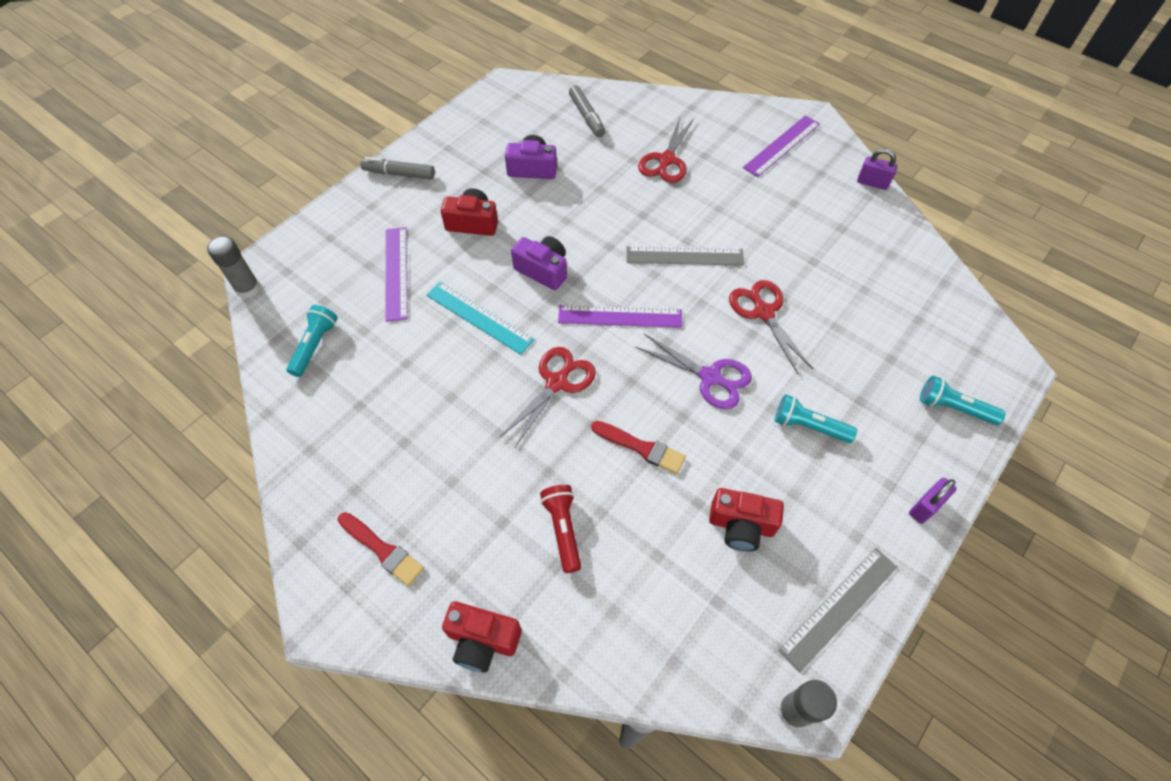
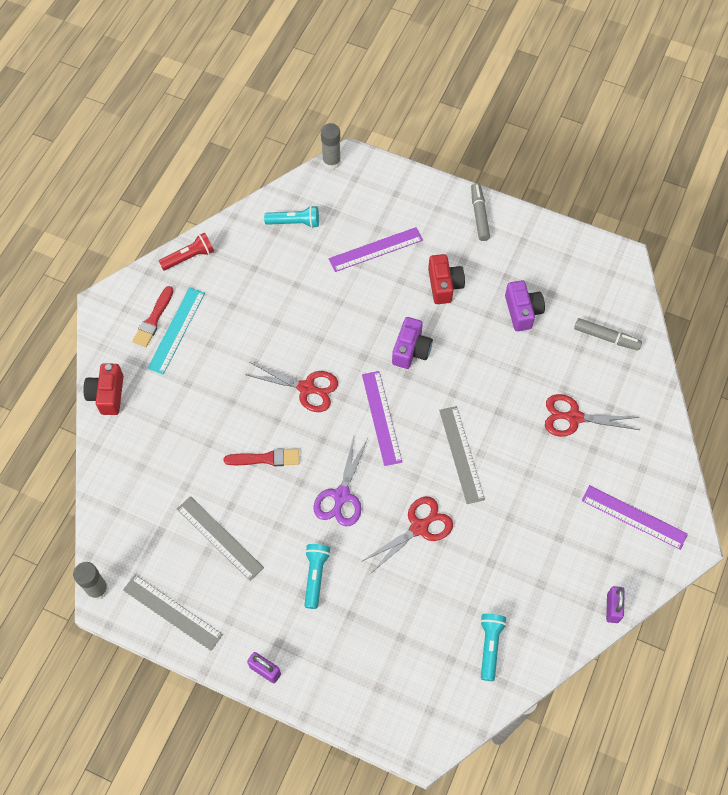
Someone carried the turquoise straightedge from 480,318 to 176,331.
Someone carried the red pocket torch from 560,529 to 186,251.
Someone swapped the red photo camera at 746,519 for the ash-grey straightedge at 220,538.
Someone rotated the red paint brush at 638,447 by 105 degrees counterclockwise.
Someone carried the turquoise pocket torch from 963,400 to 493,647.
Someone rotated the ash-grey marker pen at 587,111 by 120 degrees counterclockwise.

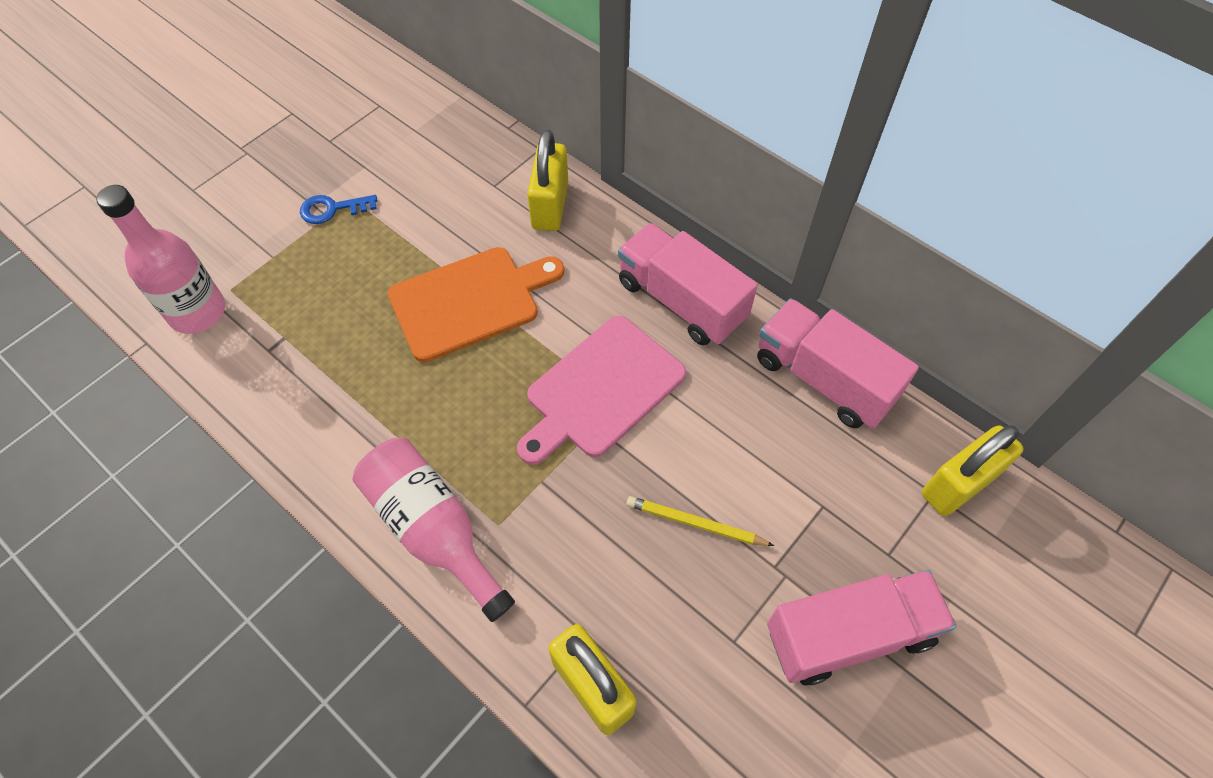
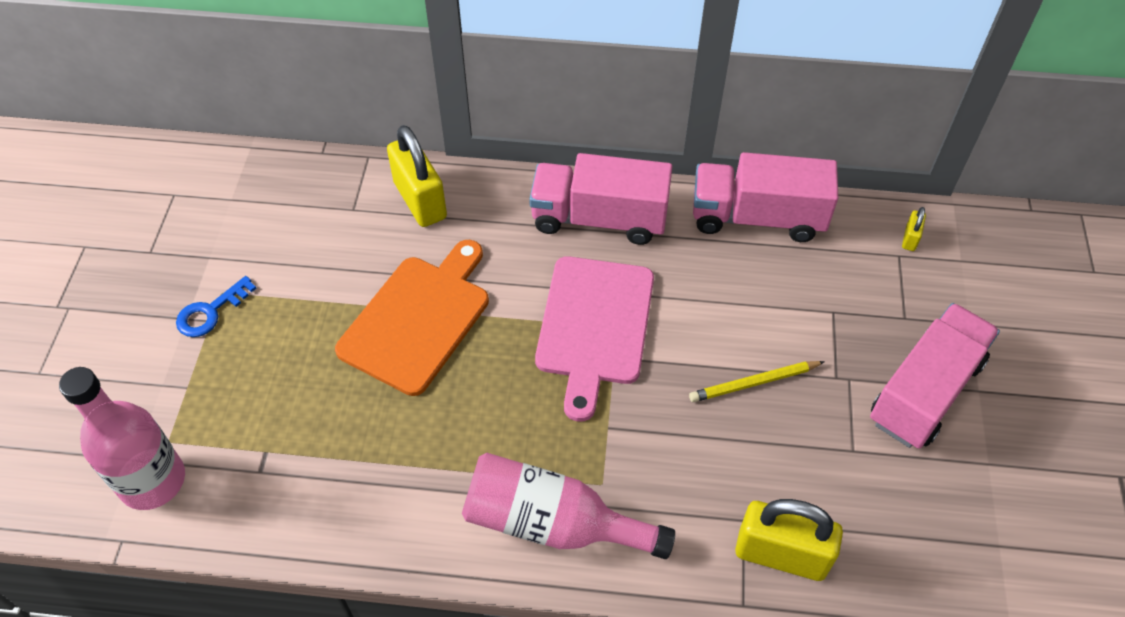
Someone scaled the golden lock at 973,470 by 0.44.

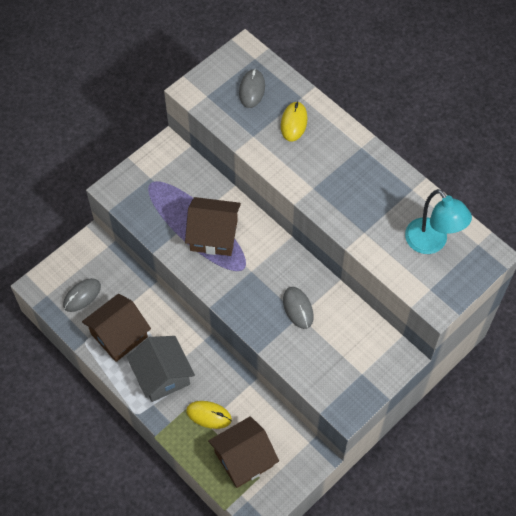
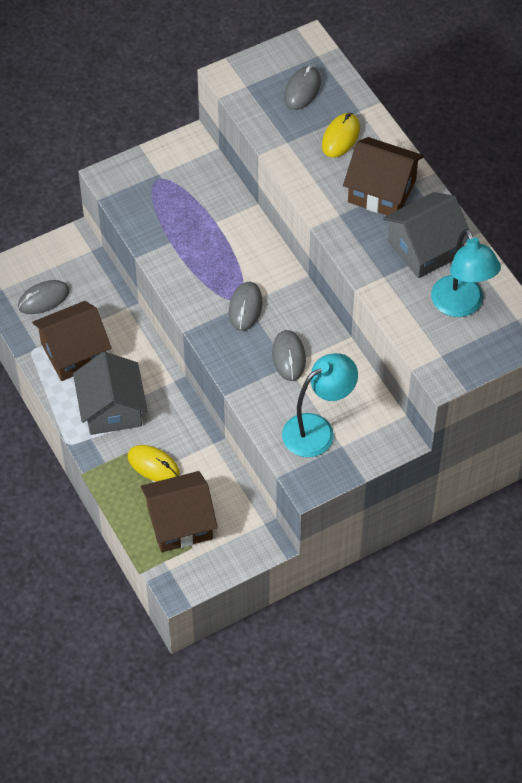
Someone put down the ash-grey PC mouse at 246,306.
Someone put down the turquoise desk lamp at 320,405.
Someone carried the russet cottage from 213,226 to 383,176.
Someone put down the ash-grey cottage at 426,235.

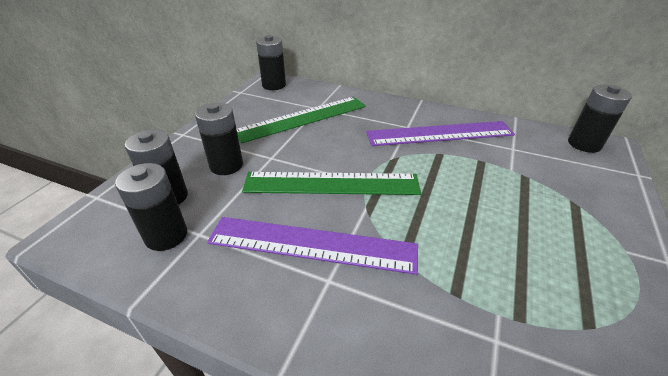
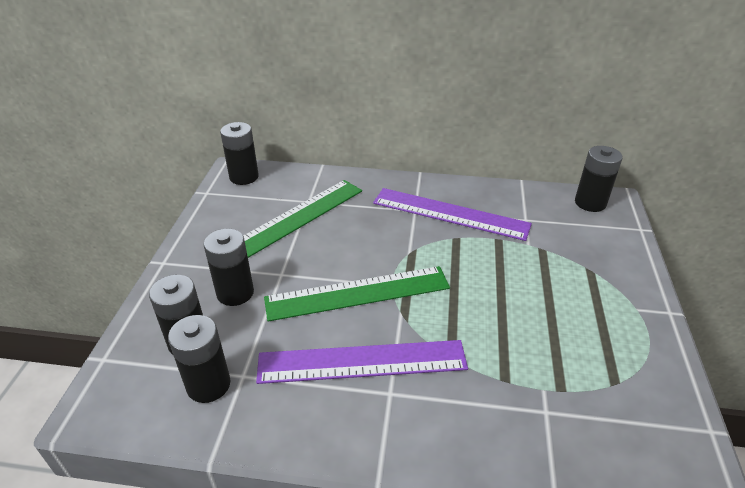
Someone rotated the purple straightedge at 440,133 by 45 degrees clockwise.

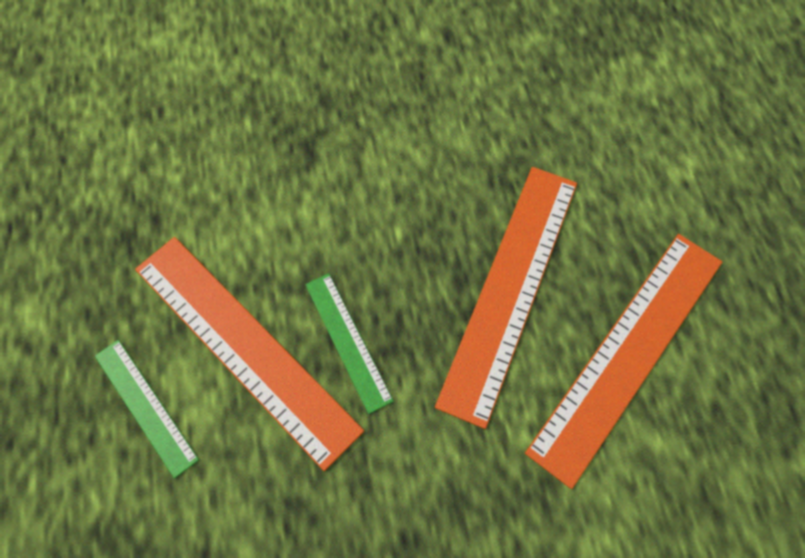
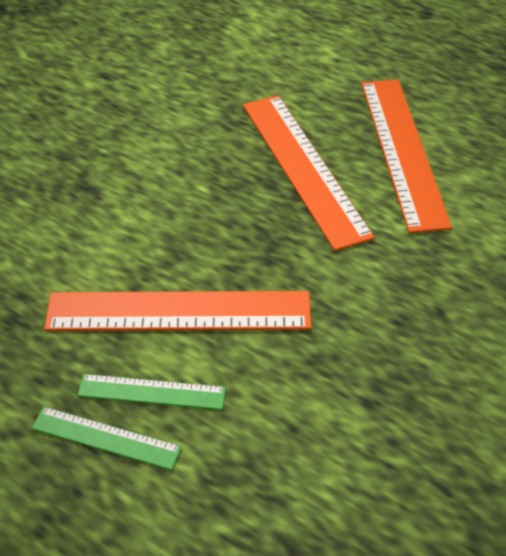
Someone carried the emerald straightedge from 349,343 to 106,438.

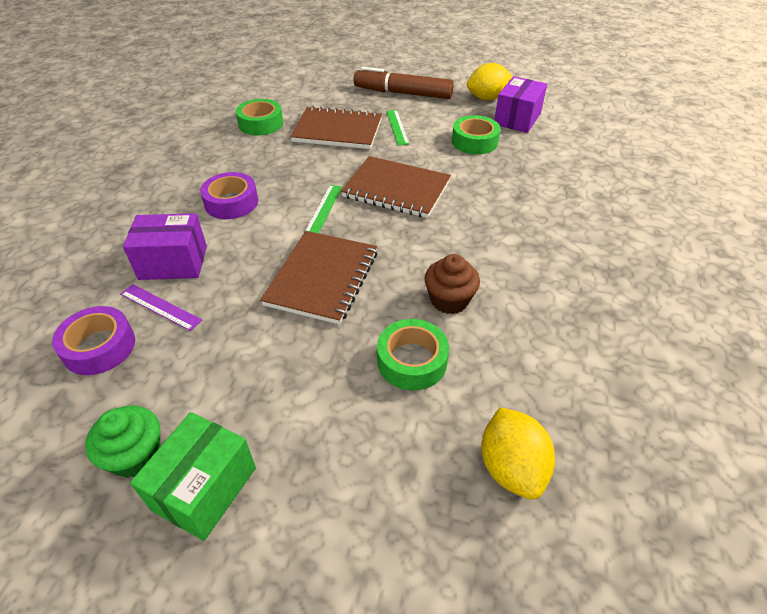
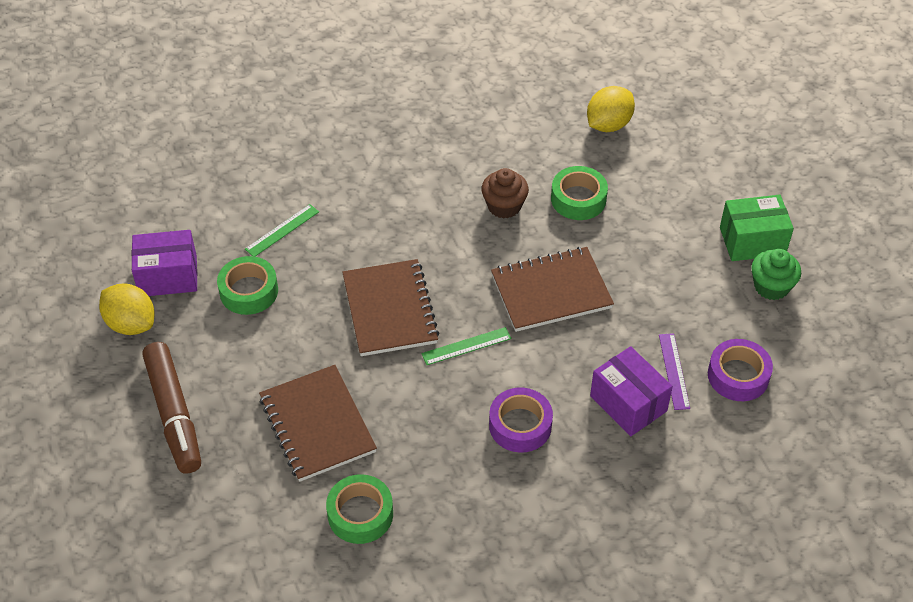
Someone carried the emerald straightedge from 397,127 to 282,230.

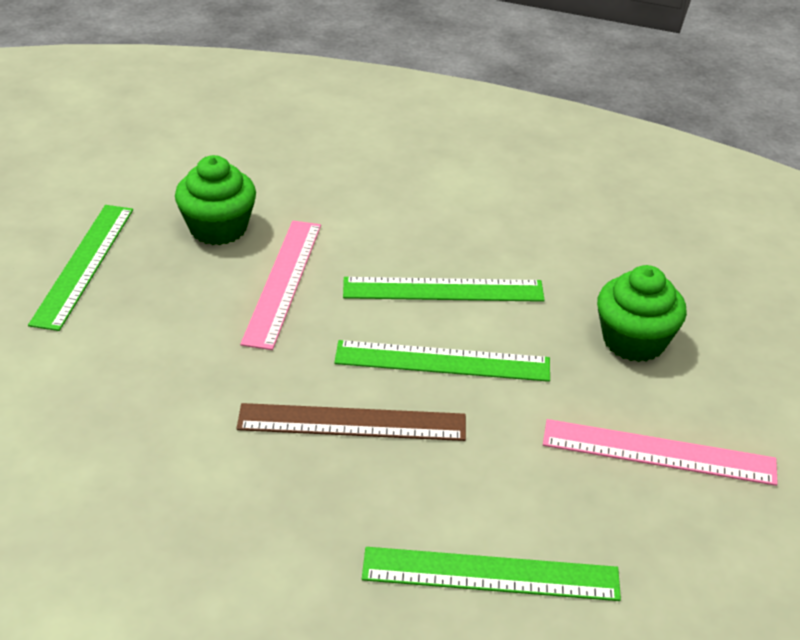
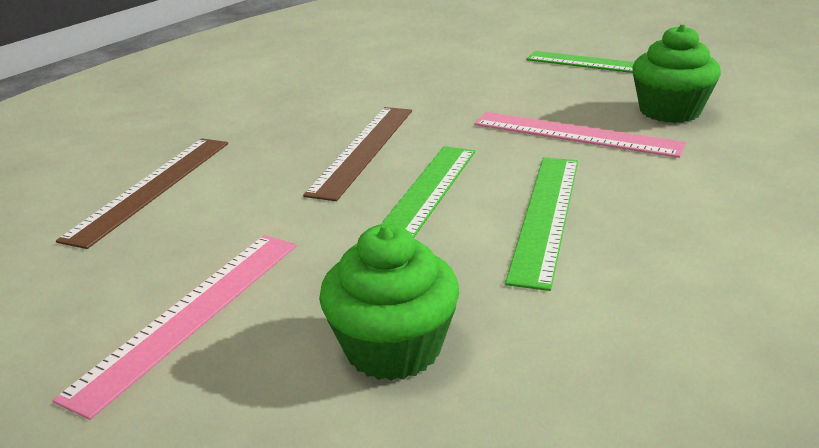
Someone repainted the emerald straightedge at 491,574, which became the russet straightedge at 142,194.

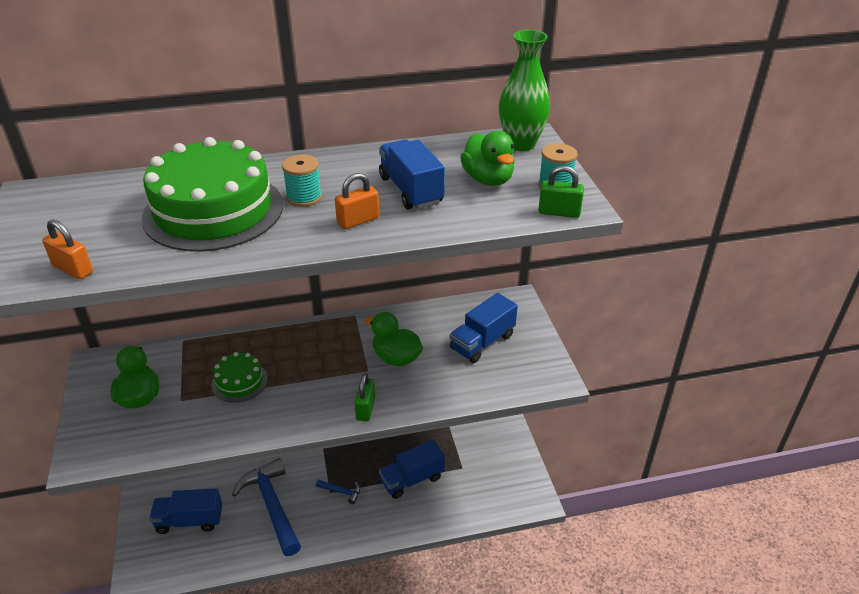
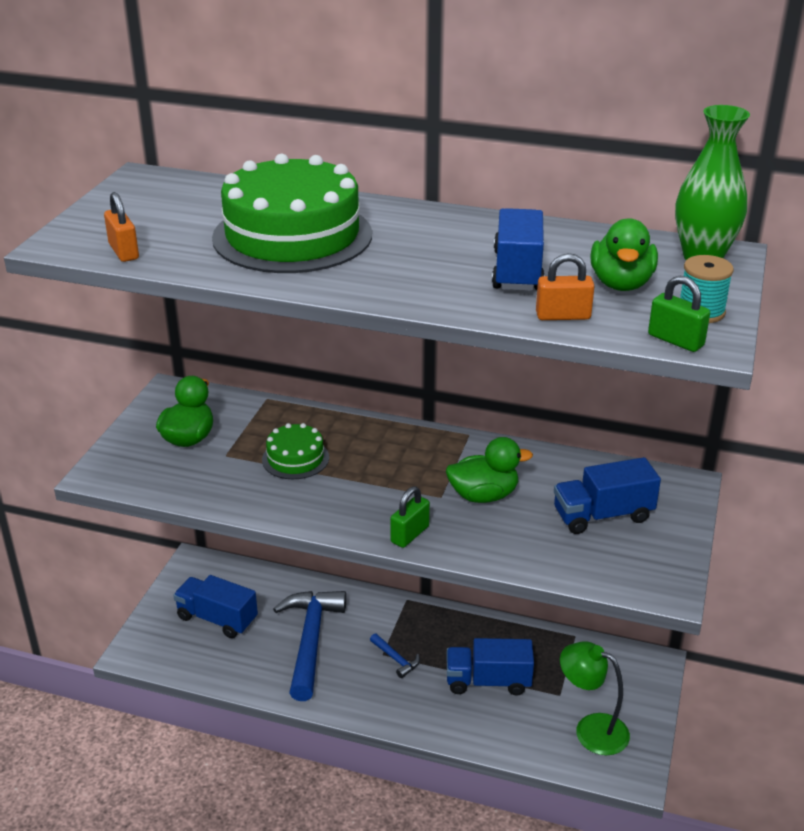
Someone rotated the emerald rubber duck at 394,339 by 105 degrees clockwise.
Someone carried the orange lock from 357,201 to 565,286.
Someone put down the emerald desk lamp at 595,698.
Someone took away the turquoise bobbin at 302,180.

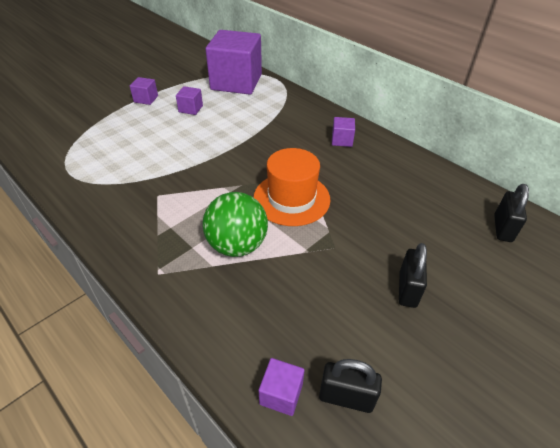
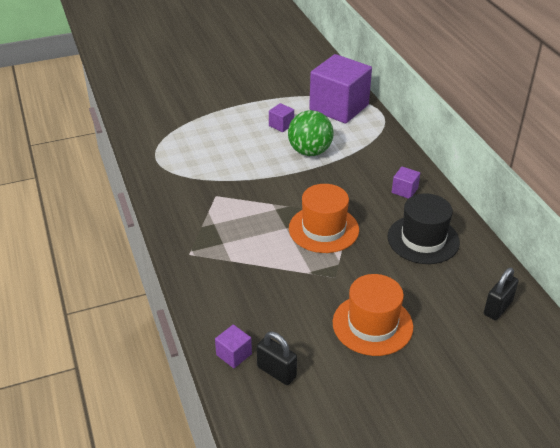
Someone carried the emerald play ball from 235,224 to 311,133.
Someone swapped the jet-black lock at 413,275 for the orange hat at 373,315.
Someone put down the jet-black hat at 424,228.
Someone took away the purple block at 144,91.

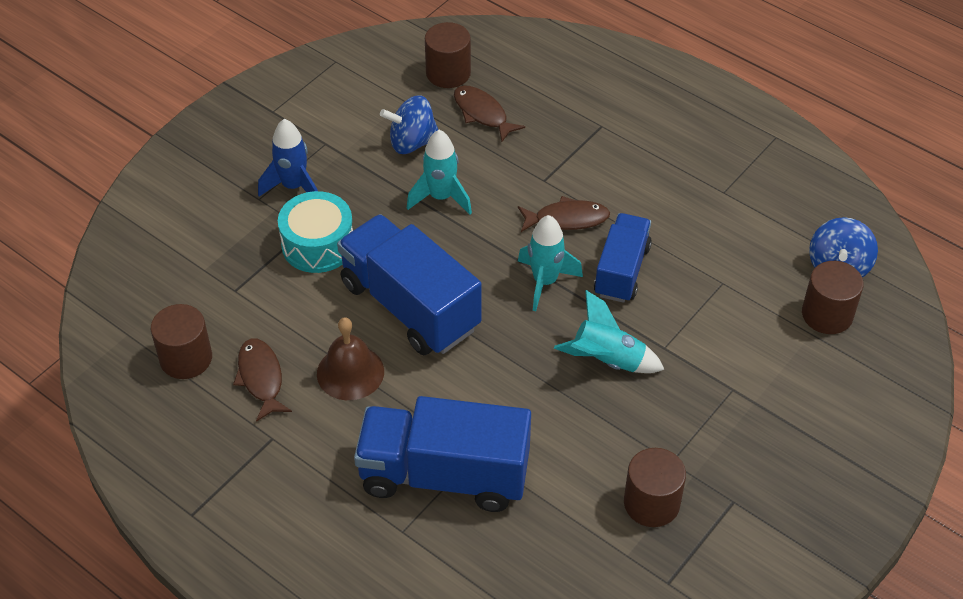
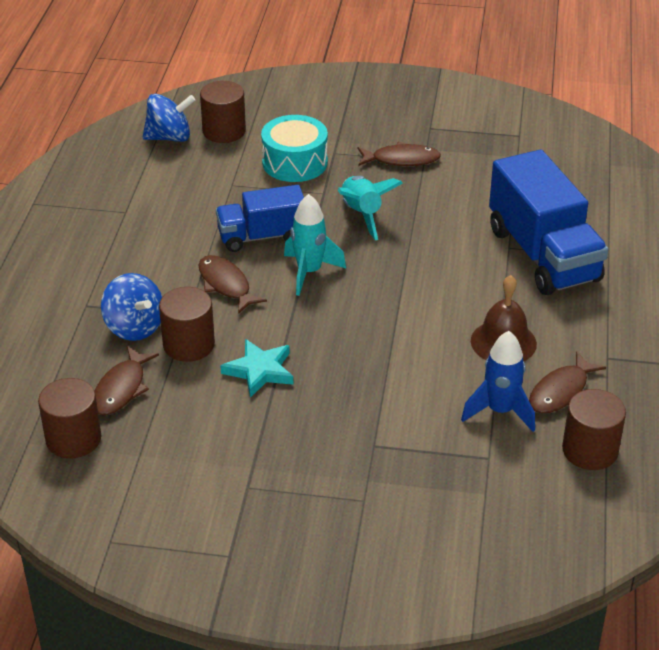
Someone carried the royal blue spinning top from 409,124 to 131,307.
Someone carried the russet cylinder from 655,487 to 187,324.
Someone swapped the turquoise toy rocket at 439,172 for the turquoise star at 257,368.
Someone carried the turquoise toy drum from 315,232 to 294,148.
Someone put down the russet fish at 399,154.
Someone carried the royal blue toy rocket from 288,157 to 498,381.
Someone took away the royal blue lorry at 409,284.

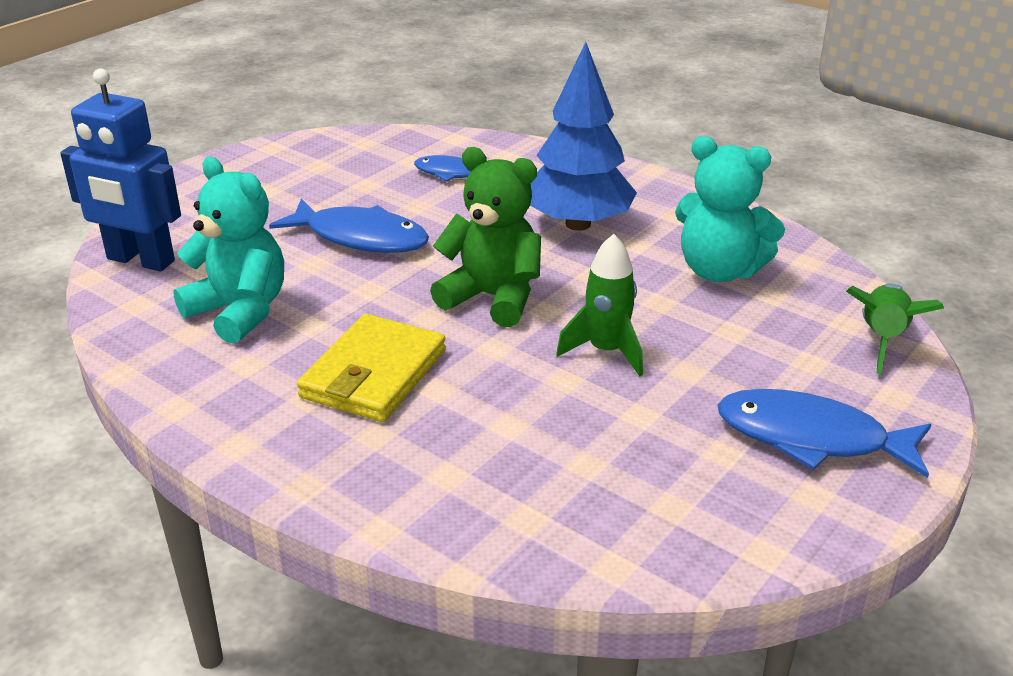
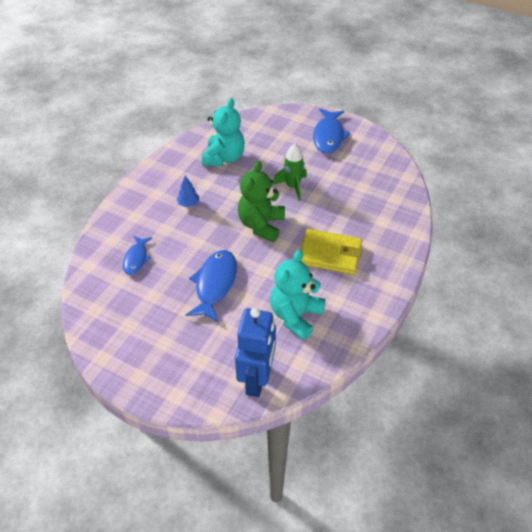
Someone scaled the royal blue toy tree at 583,136 by 0.41.
Someone took away the emerald toy rocket at 895,328.

